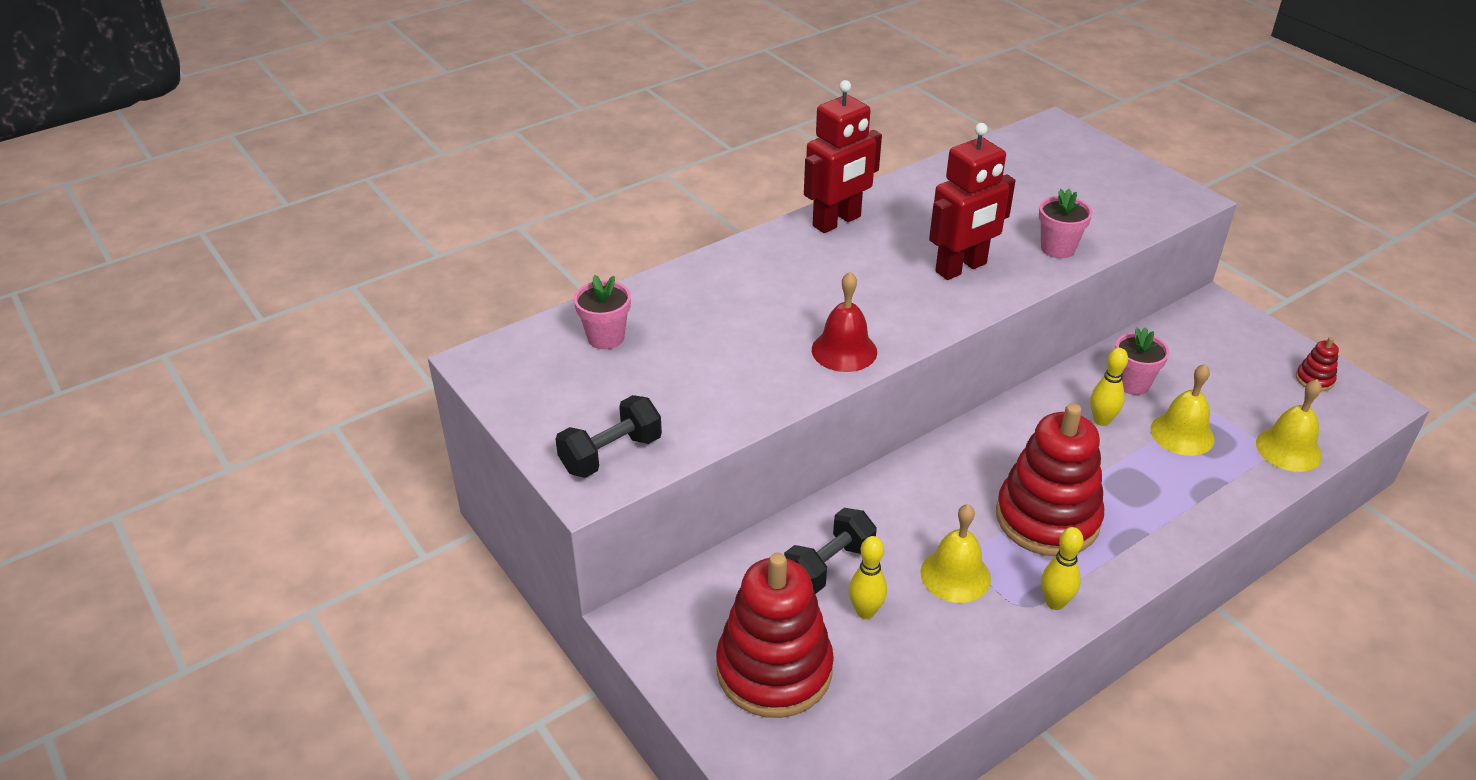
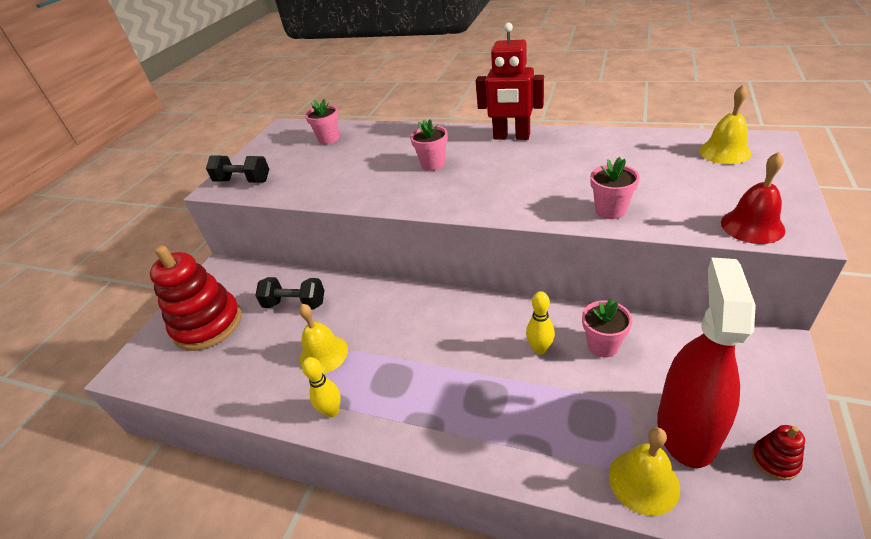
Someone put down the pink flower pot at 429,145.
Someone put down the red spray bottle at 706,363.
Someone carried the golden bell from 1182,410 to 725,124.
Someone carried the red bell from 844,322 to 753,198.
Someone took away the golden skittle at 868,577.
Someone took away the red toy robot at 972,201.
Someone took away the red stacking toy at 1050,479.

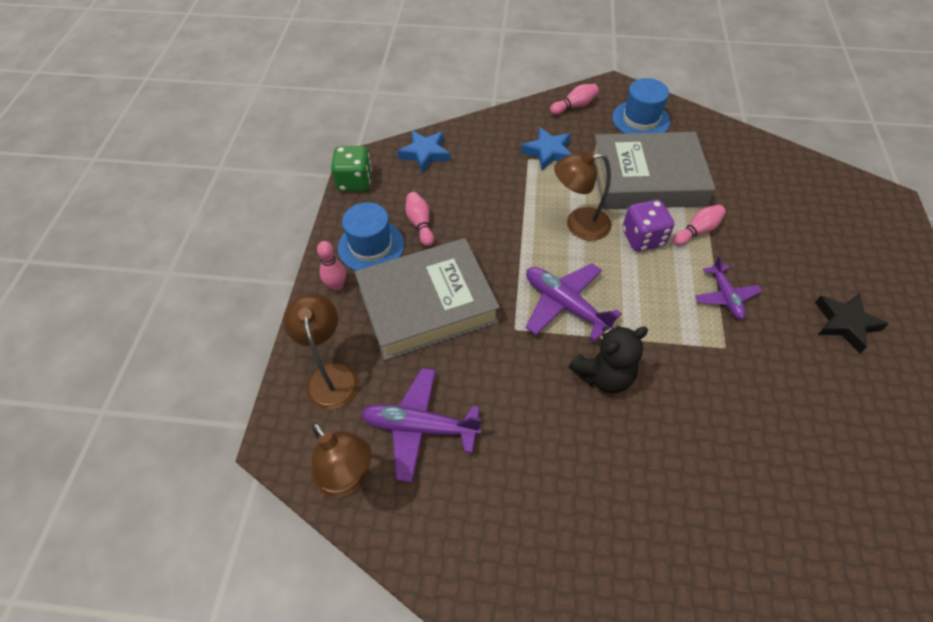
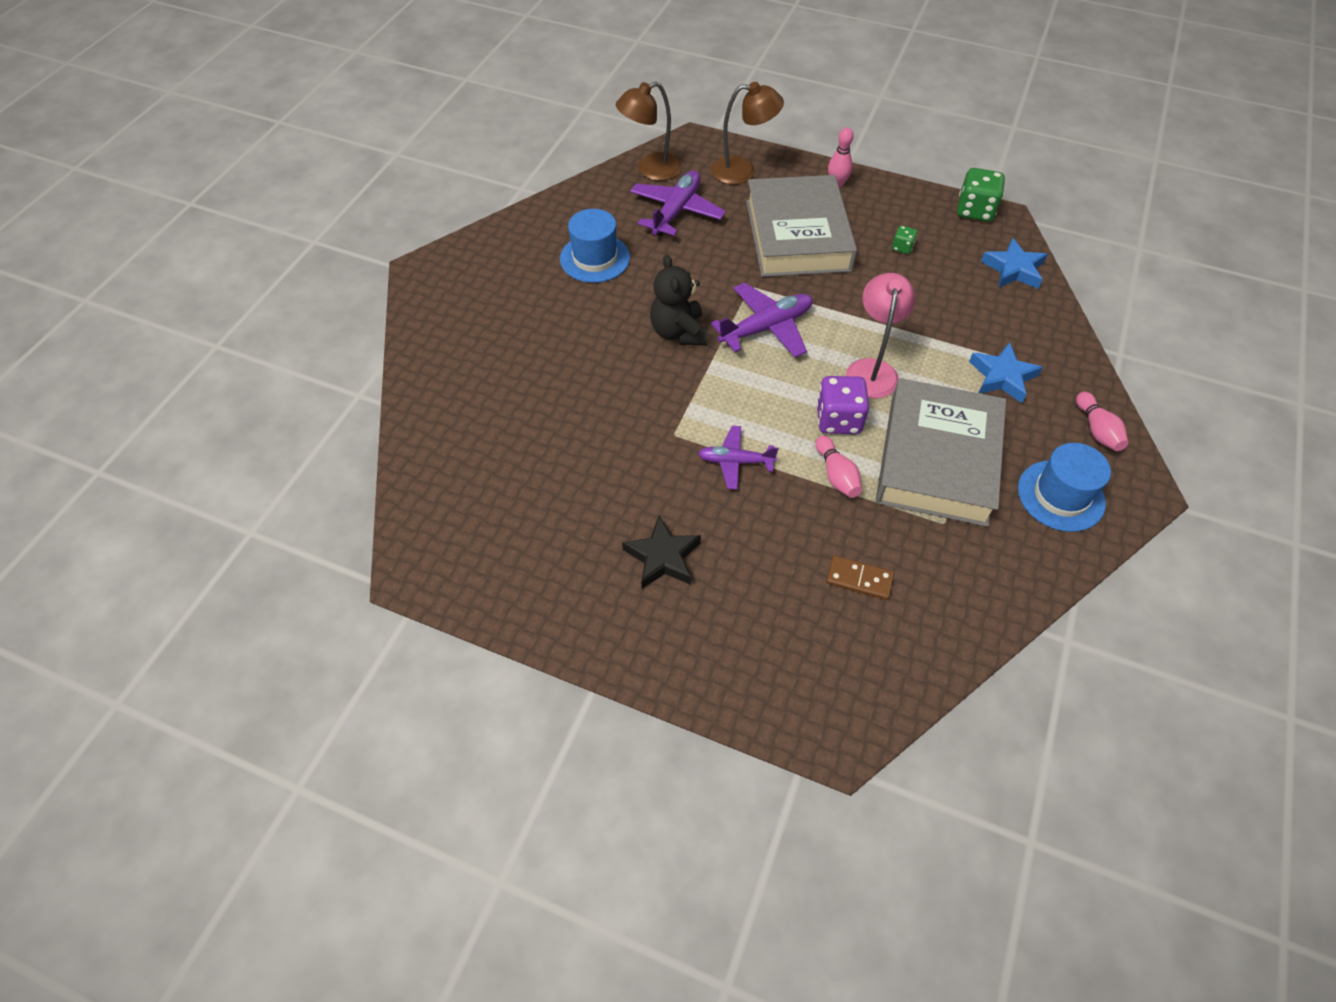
Someone carried the royal blue hat from 371,236 to 595,246.
Someone put down the russet domino piece at 860,578.
Someone repainted the russet desk lamp at 582,196, which became the pink desk lamp at 881,335.
Someone swapped the pink skittle at 419,219 for the emerald dice at 904,240.

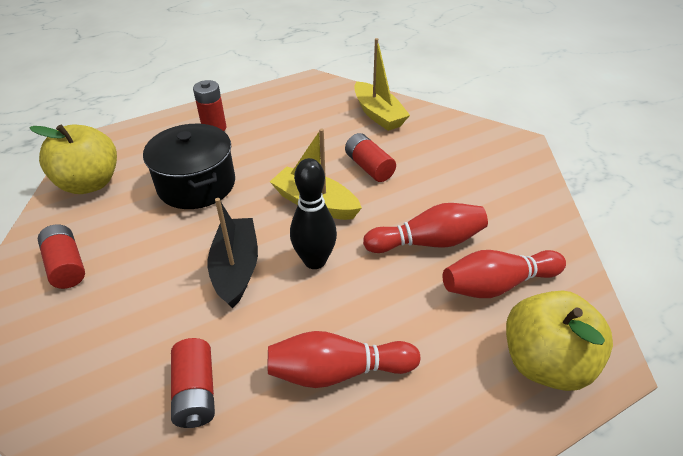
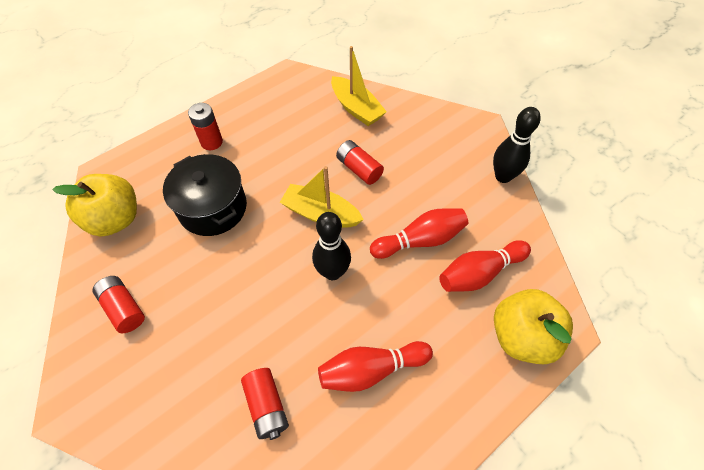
Someone put down the jet-black skittle at 517,145.
Someone took away the jet-black boat at 233,253.

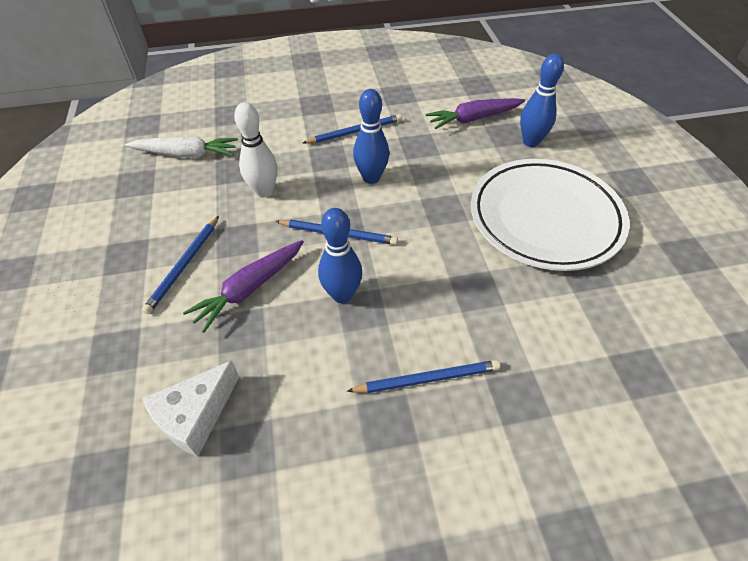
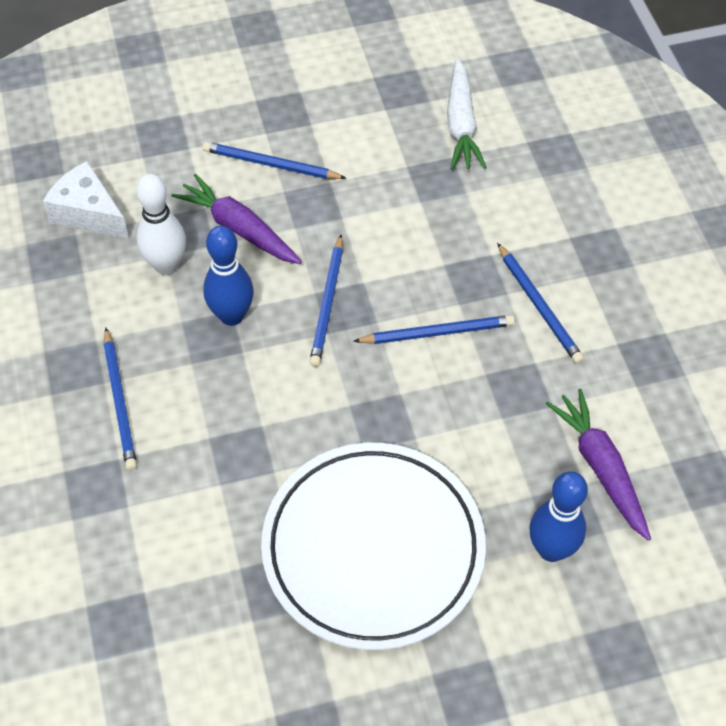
Someone carried the white skittle from 255,150 to 161,224.
Someone swapped the royal blue skittle at 371,136 for the royal blue pencil at 434,329.

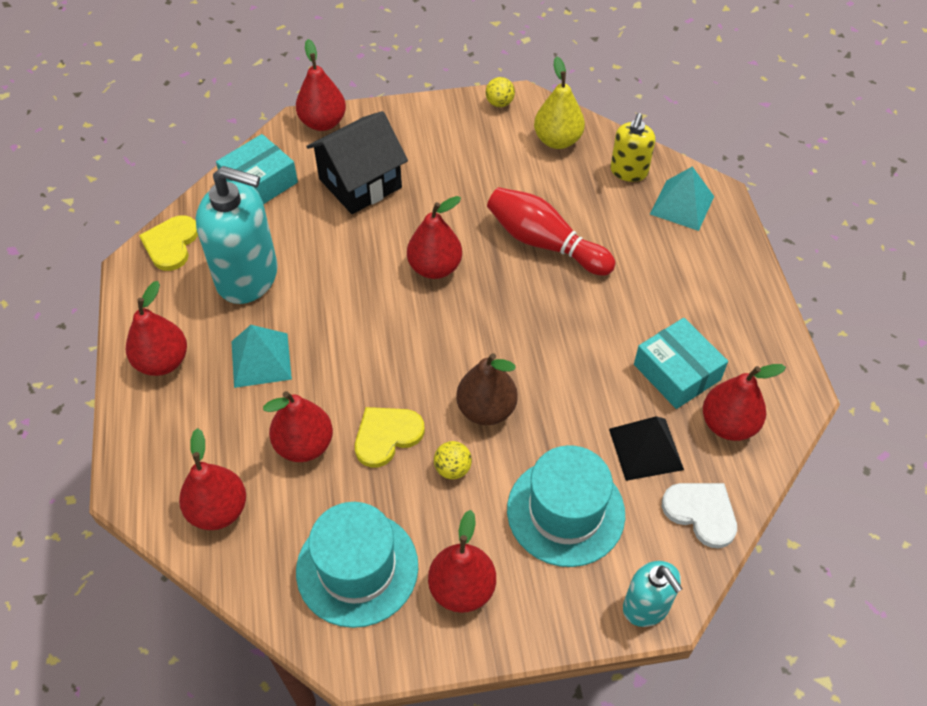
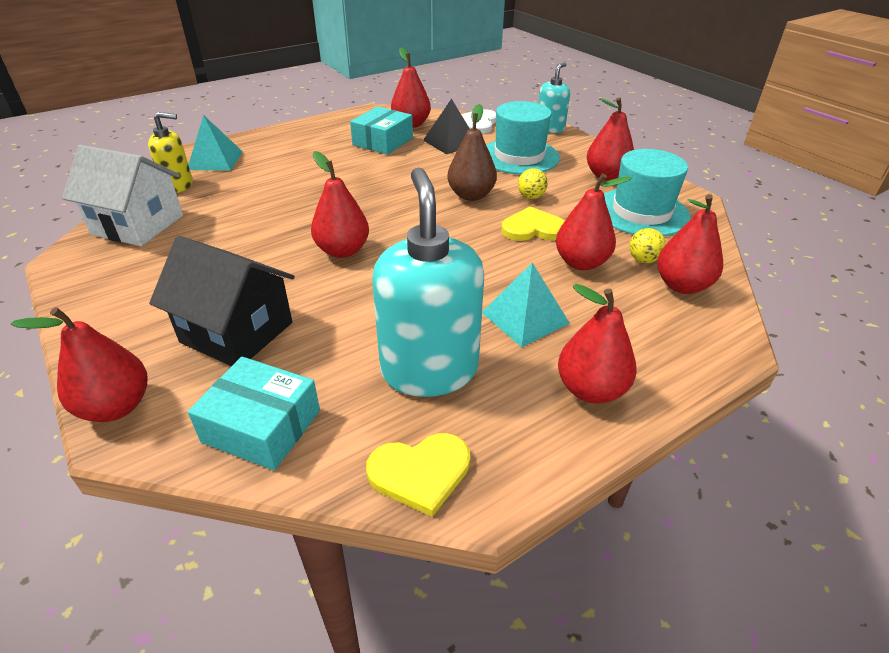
Someone swapped the golden pear fruit at 559,103 for the white cottage at 122,195.
Someone rotated the golden love heart at 390,437 by 150 degrees clockwise.
Someone carried the golden play ball from 500,92 to 647,245.
Someone took away the red skittle at 551,231.

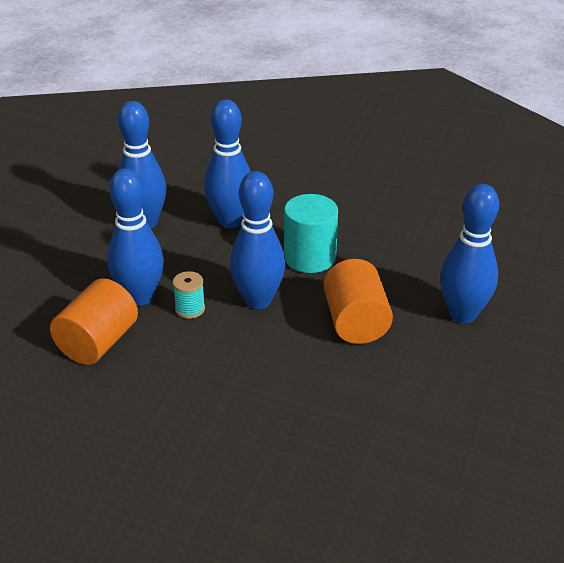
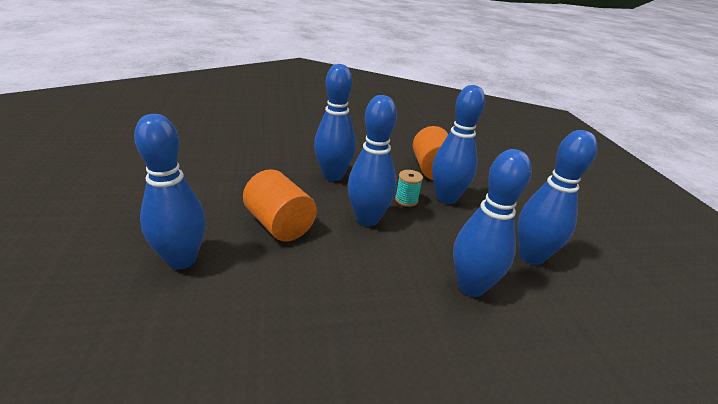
Someone put down the royal blue skittle at 335,122.
Someone took away the turquoise cylinder at 311,233.

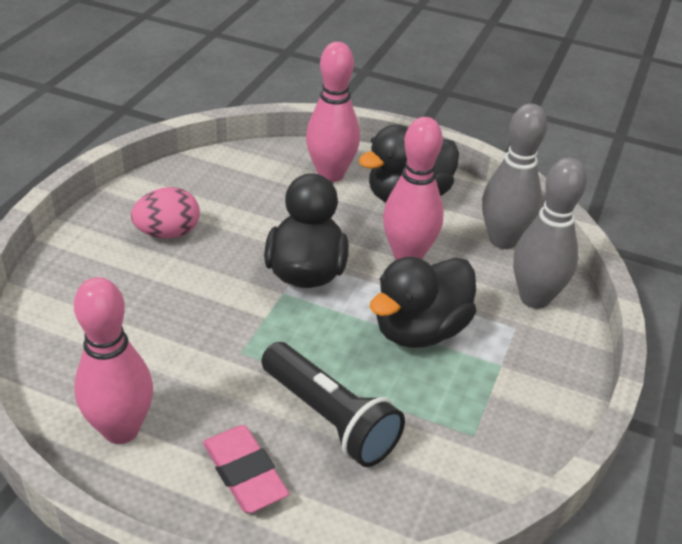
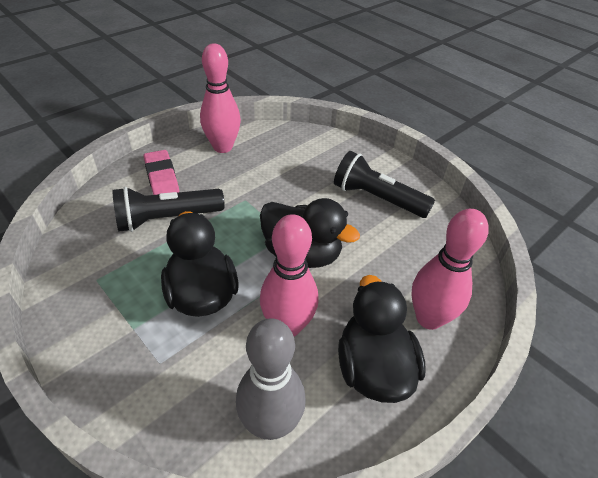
Someone rotated the pink gum eraser at 246,469 by 75 degrees clockwise.
Someone swapped the pink egg shape at 165,213 for the jet-black pocket torch at 384,184.
Someone took away the ash-grey skittle at 550,233.

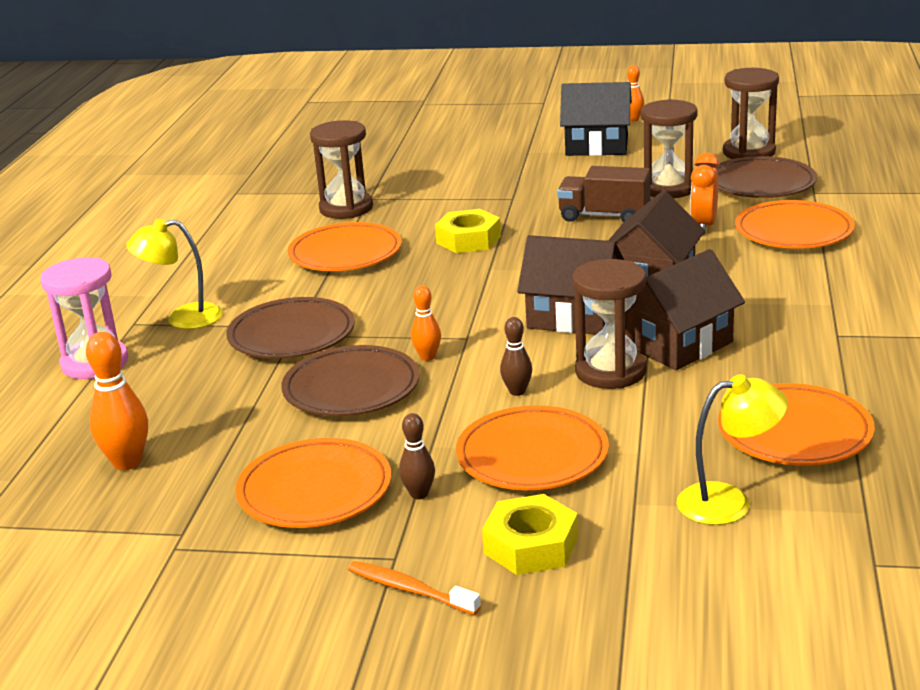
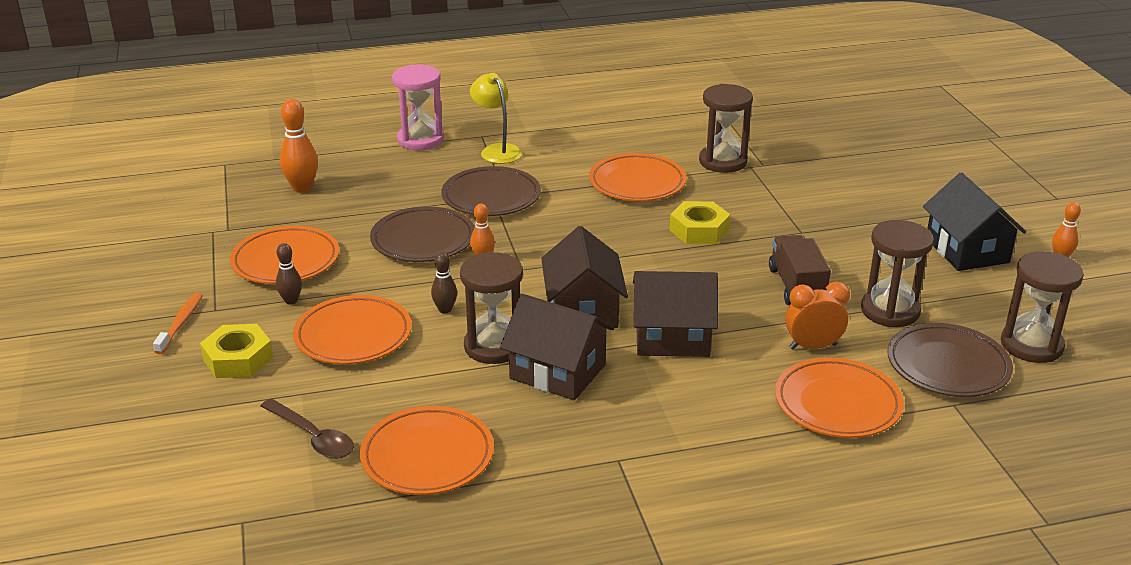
Someone swapped the golden desk lamp at 732,449 for the russet spoon at 307,428.

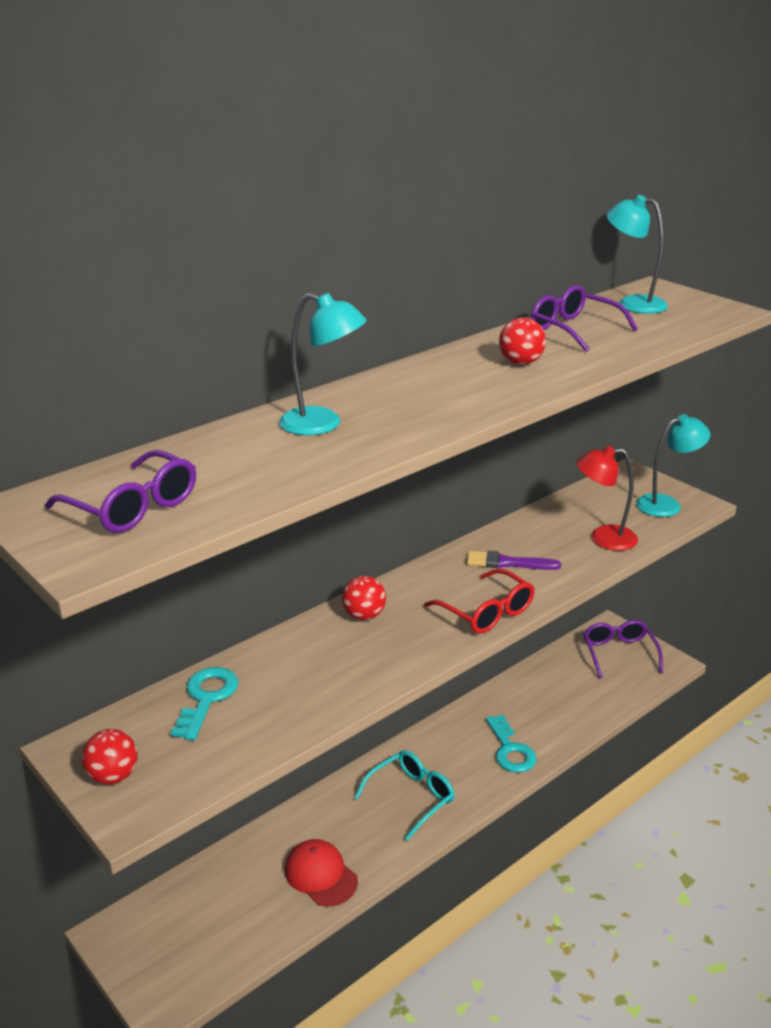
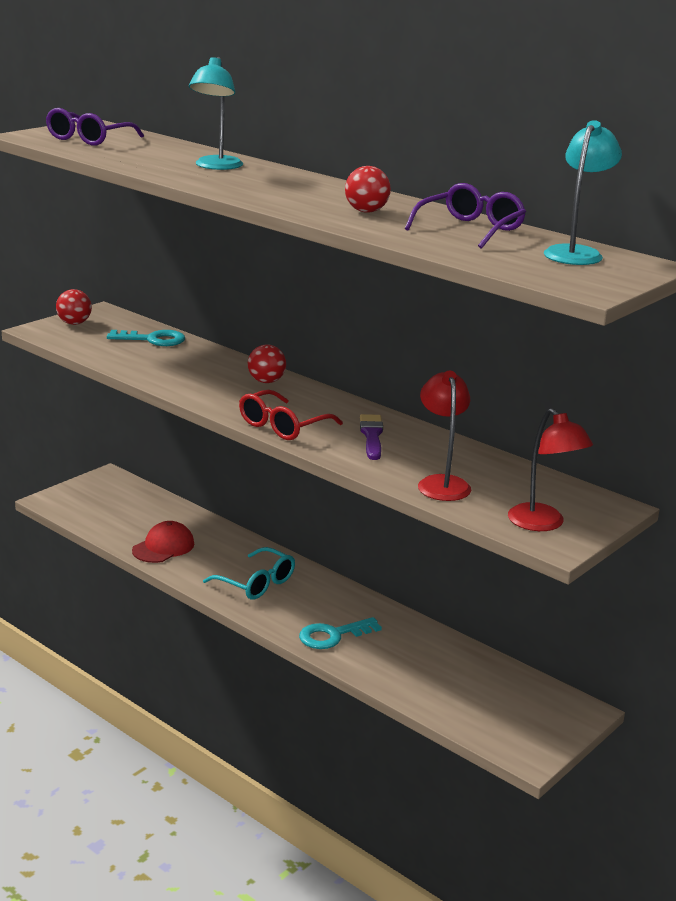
Someone repainted the turquoise desk lamp at 673,465, which became the red desk lamp at 550,469.
Someone took away the purple eyeglasses at 623,649.

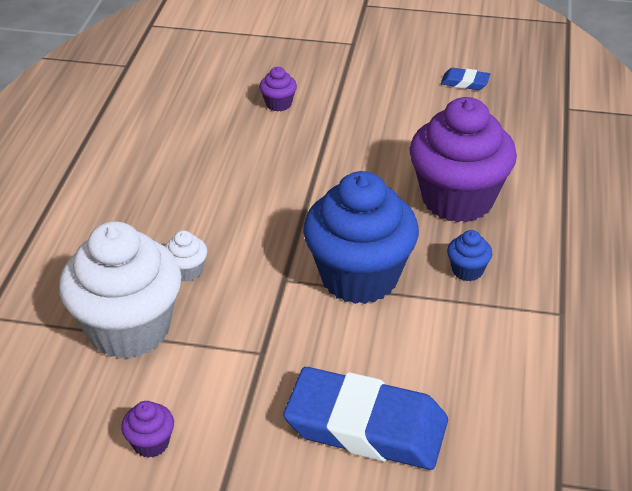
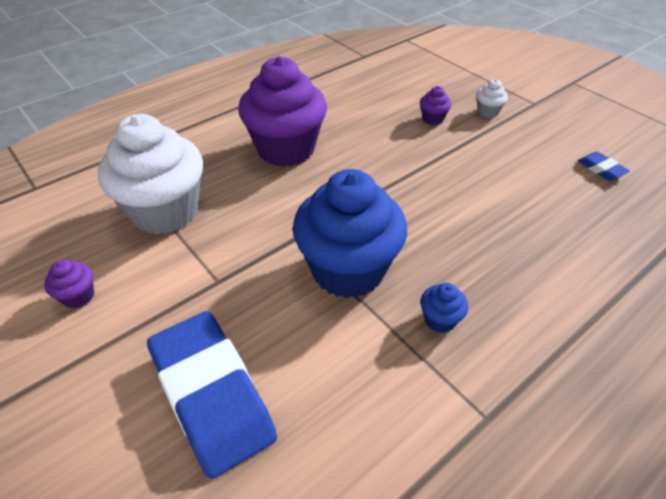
Someone carried the purple fairy cake from 463,160 to 282,111.
Someone carried the white fairy cake from 186,256 to 492,98.

